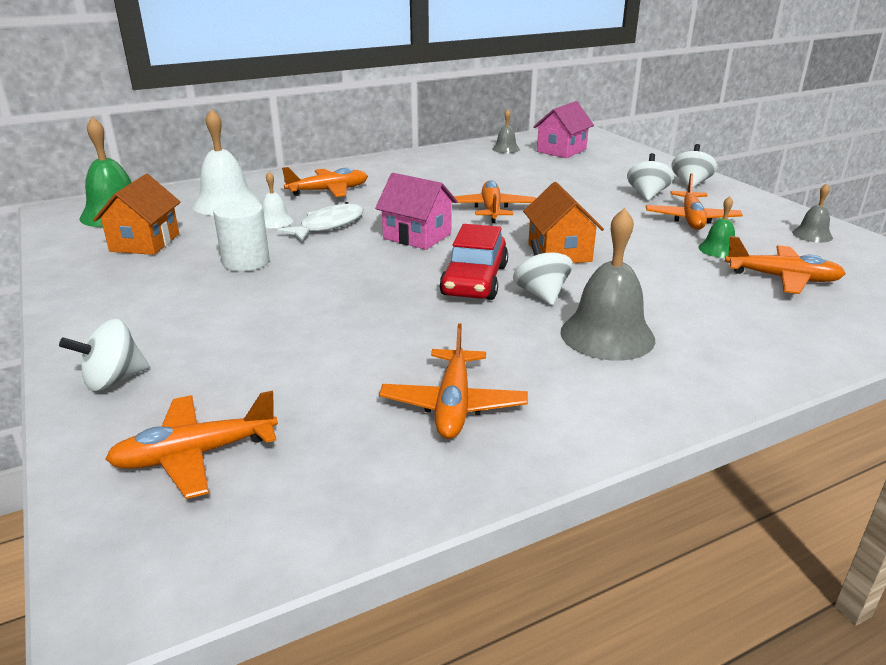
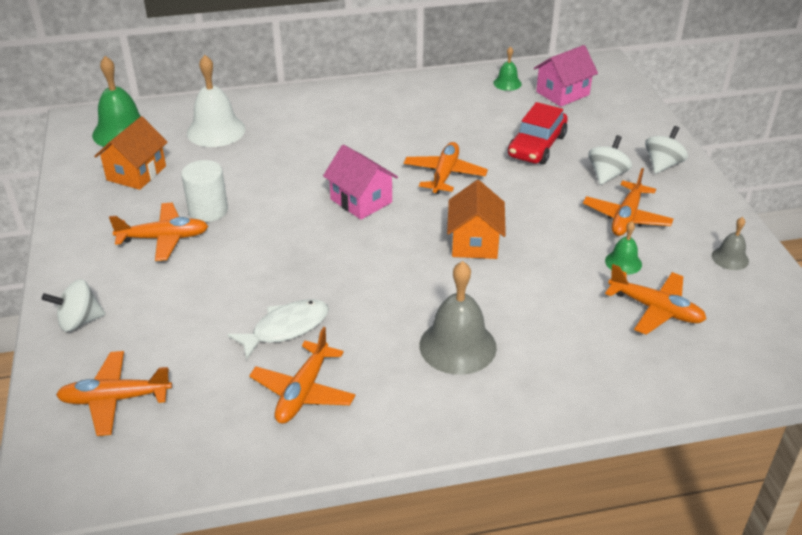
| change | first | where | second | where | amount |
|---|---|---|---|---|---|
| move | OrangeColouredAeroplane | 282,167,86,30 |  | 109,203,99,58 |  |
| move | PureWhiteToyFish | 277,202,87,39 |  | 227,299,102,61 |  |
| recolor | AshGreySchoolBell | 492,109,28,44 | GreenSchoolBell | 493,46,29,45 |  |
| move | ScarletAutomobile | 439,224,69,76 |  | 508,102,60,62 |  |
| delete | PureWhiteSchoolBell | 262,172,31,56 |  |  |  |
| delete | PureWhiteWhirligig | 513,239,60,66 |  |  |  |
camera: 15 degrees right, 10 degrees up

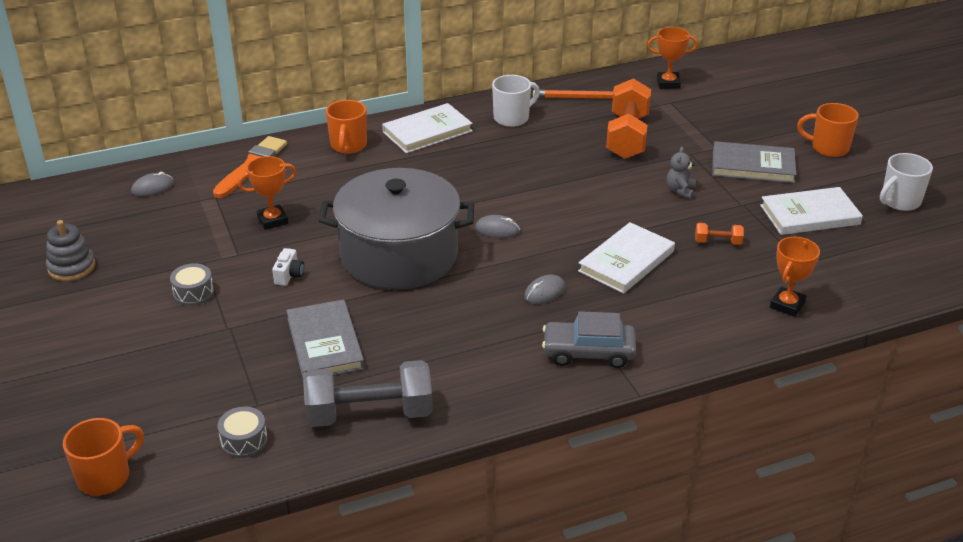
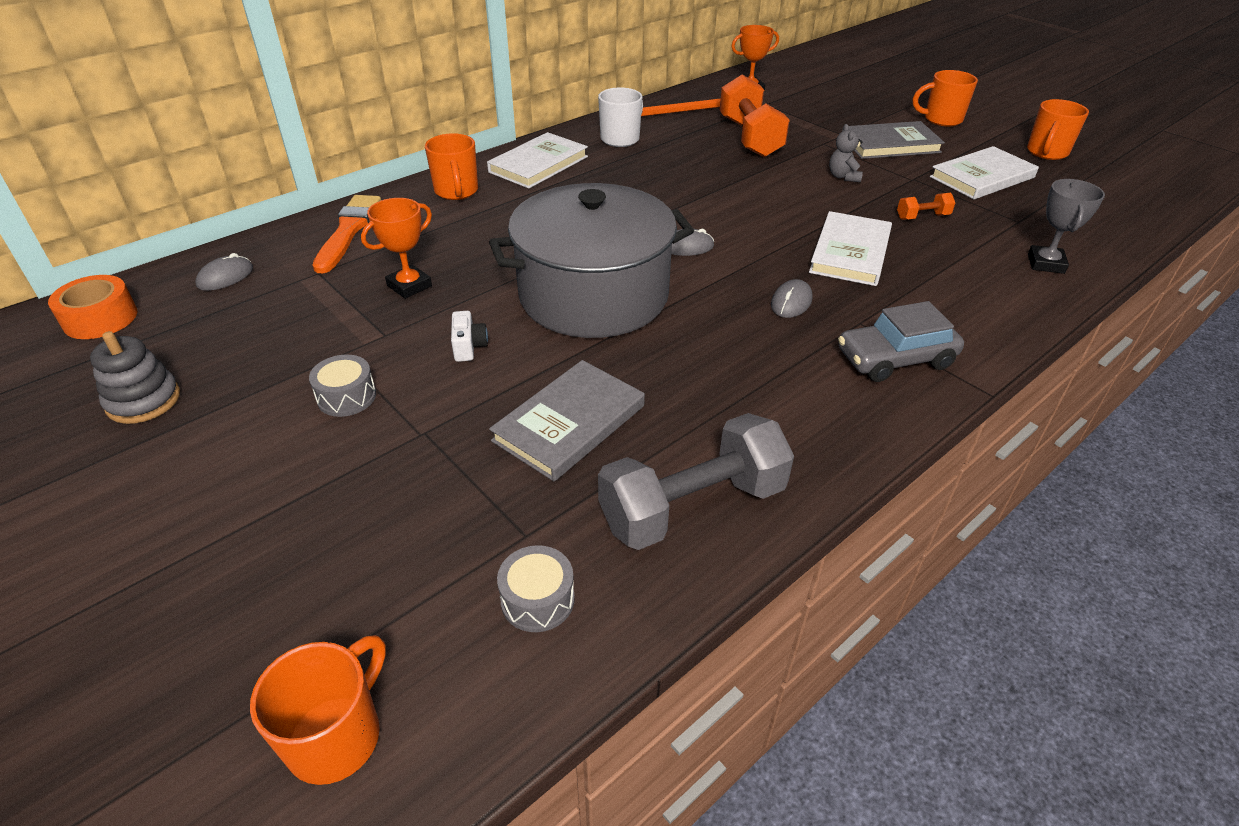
| change | first | where | second | where | amount |
|---|---|---|---|---|---|
| insert |  |  | OrangeColouredRollOfTape | 48,275,89,64 |  |
| rotate | AshGreyBook | 286,299,79,79 |  | 489,360,156,121 | 75 degrees clockwise |
| recolor | PureWhiteTeaMug | 880,153,53,58 | OrangeColouredTeaMug | 1027,99,62,61 |  |
| recolor | OrangeColouredAwardCup | 770,237,50,80 | AshGreyAwardCup | 1028,179,77,95 |  |
camera: 20 degrees left, 5 degrees up

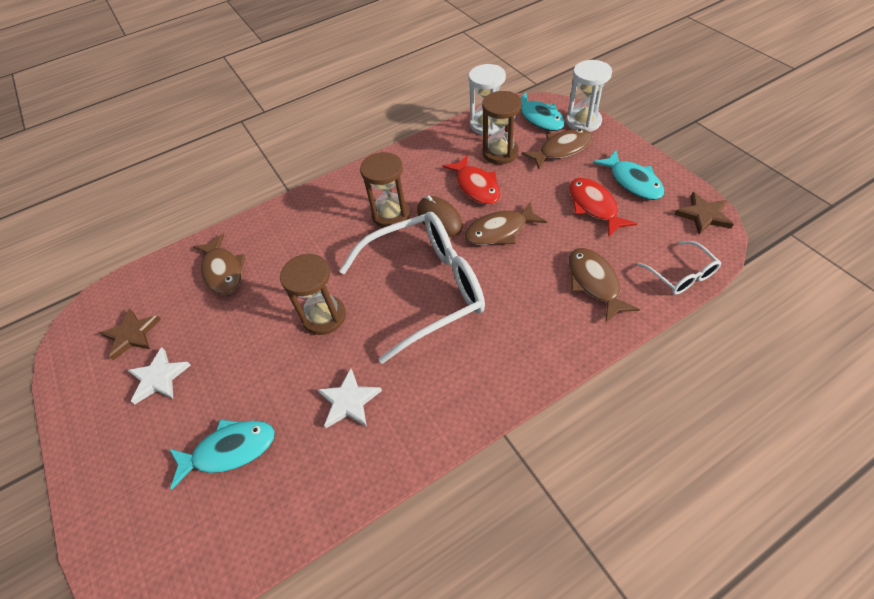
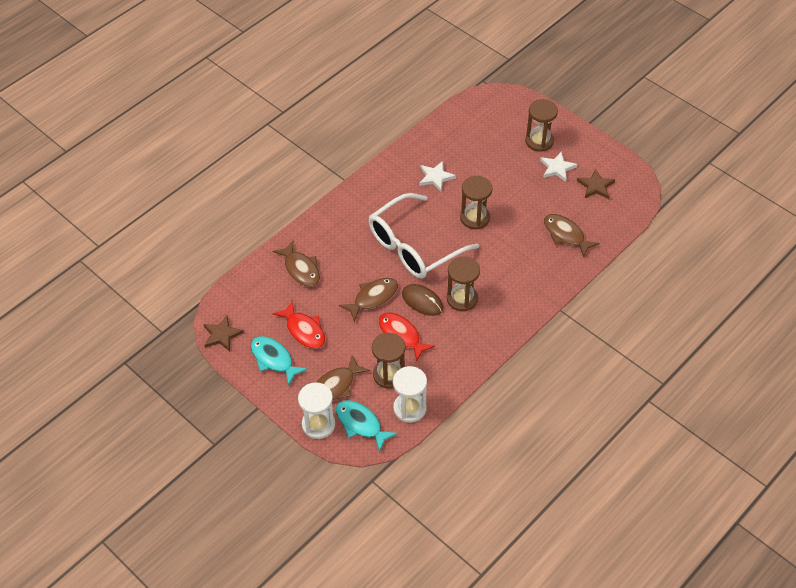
| change | first | where | second | where | amount |
|---|---|---|---|---|---|
| insert |  |  | BrownSandTimer | 525,99,33,53 |  |
| delete | TurquoiseToyFish | 169,419,106,71 |  |  |  |
| delete | PureWhiteSpectacles | 637,241,84,54 |  |  |  |
camera: 160 degrees right, 0 degrees up

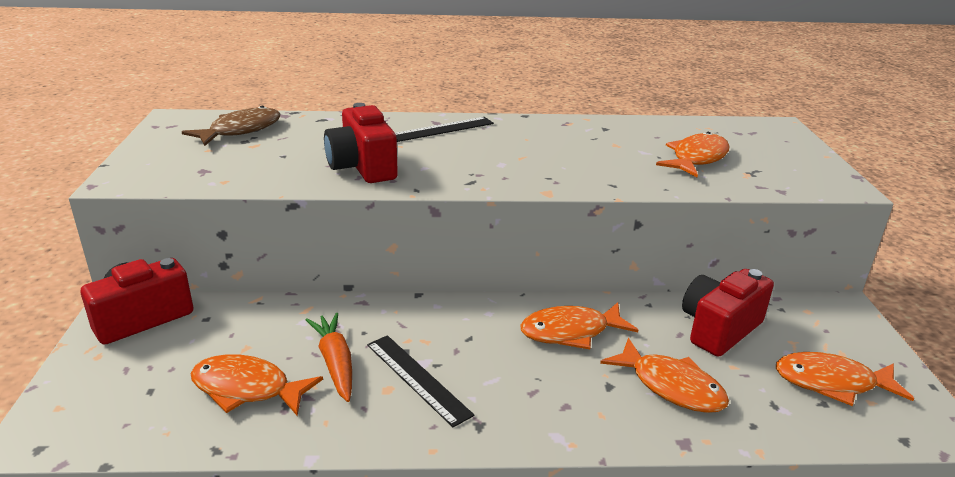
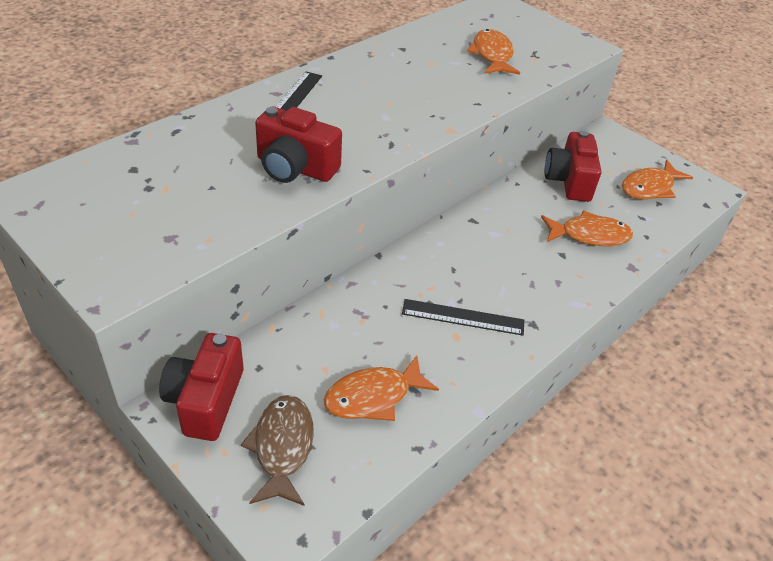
| change | first | where | second | where | amount |
|---|---|---|---|---|---|
| move | BrownToyFish | 182,106,98,40 |  | 241,395,73,111 |  |
| delete | OrangeColouredRootVegetable | 306,313,46,89 |  |  |  |
| delete | OrangeColouredToyFish | 520,302,118,47 |  |  |  |
camera: 45 degrees left, 15 degrees up

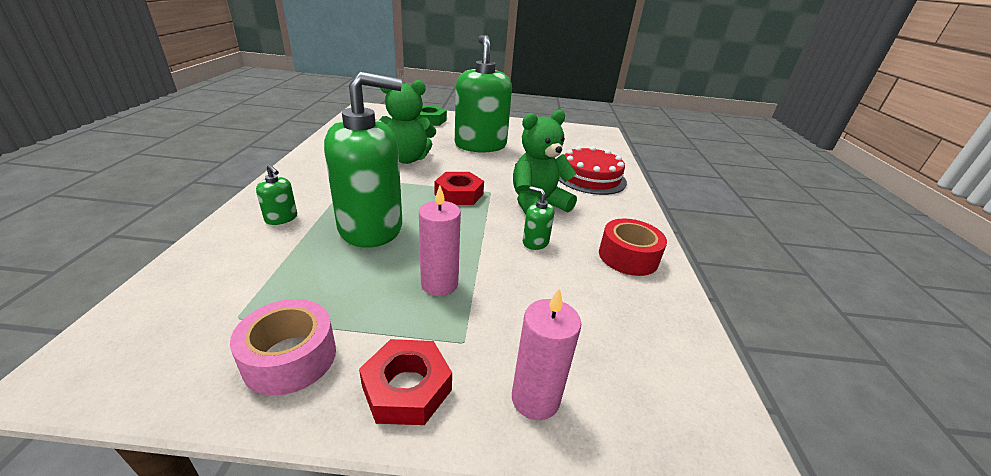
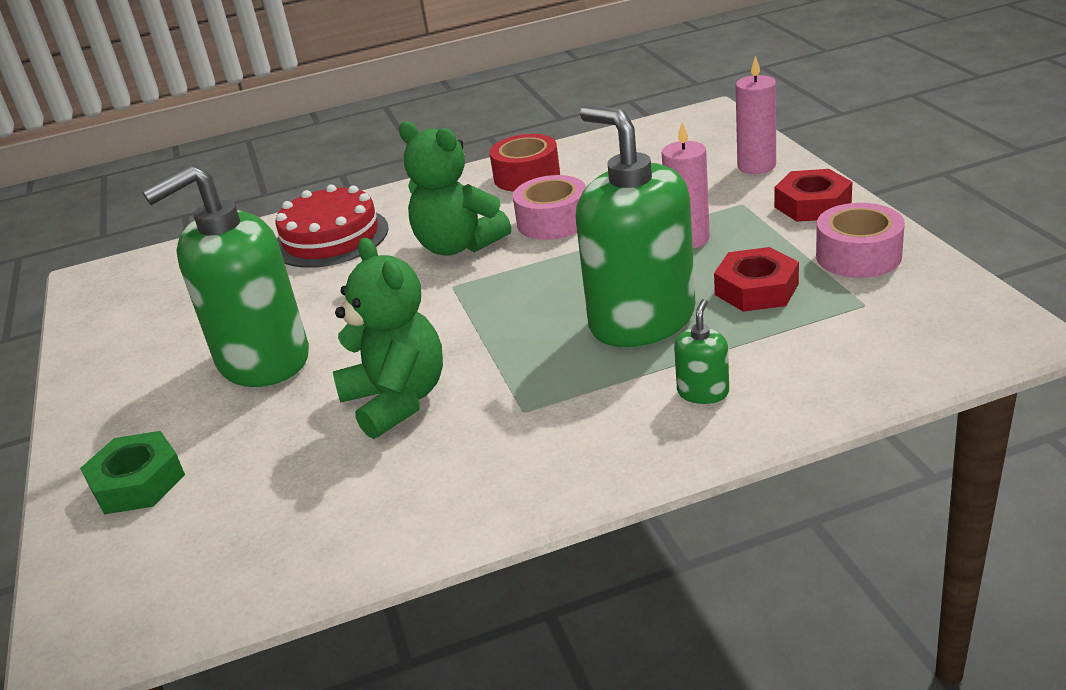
| change | first | where | second | where | amount |
|---|---|---|---|---|---|
| replace | GreenSoapPump | 523,186,31,64 | RosyRollOfTape | 513,175,73,65 |  |
| move | ScarletHexagonNut | 435,172,49,33 |  | 714,247,85,65 |  |
camera: 105 degrees left, 0 degrees up

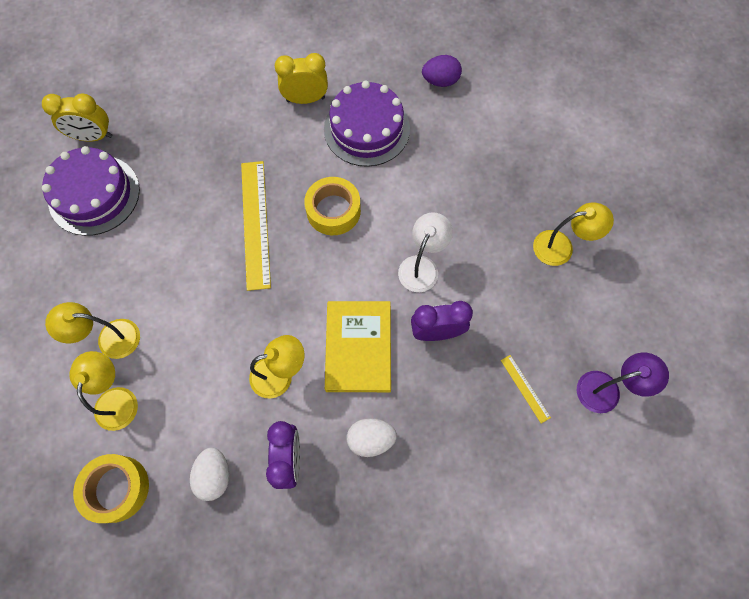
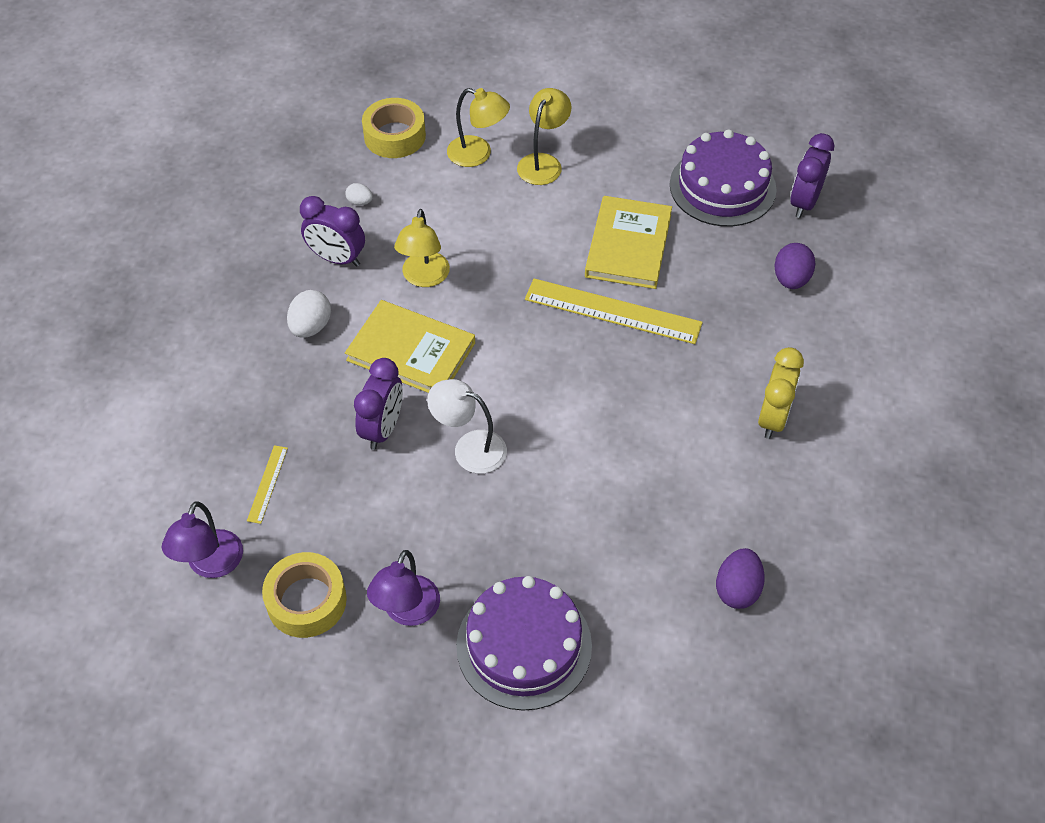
| change | first | where | second | where | amount |
|---|---|---|---|---|---|
| rotate | GoldenMeasuringStick | 501,355,50,68 |  | 247,445,41,79 | 75 degrees counterclockwise |
| move | GoldenRollOfTape | 304,177,57,58 |  | 262,552,85,86 |  |
| resize | PureWhiteToyEgg | 190,447,39,54 |  | 345,183,28,22 | x0.57 |
| recolor | GoldenLamp | 533,202,81,64 | PurpleLamp | 367,550,73,76 |  |
| rotate | PureWhiteLamp | 398,212,55,80 |  | 427,379,80,95 | 150 degrees clockwise |
| move | PurpleGateau | 324,81,86,86 |  | 456,576,136,135 |  |
| insert |  |  | GoldenBook | 585,196,87,93 |  |
| insert |  |  | PurpleToyEgg | 774,243,41,46 |  |
| recolor | GoldenBedsideClock | 42,93,70,49 | PurpleBedsideClock | 790,133,45,85 |  |
camera: 115 degrees right, 15 degrees down

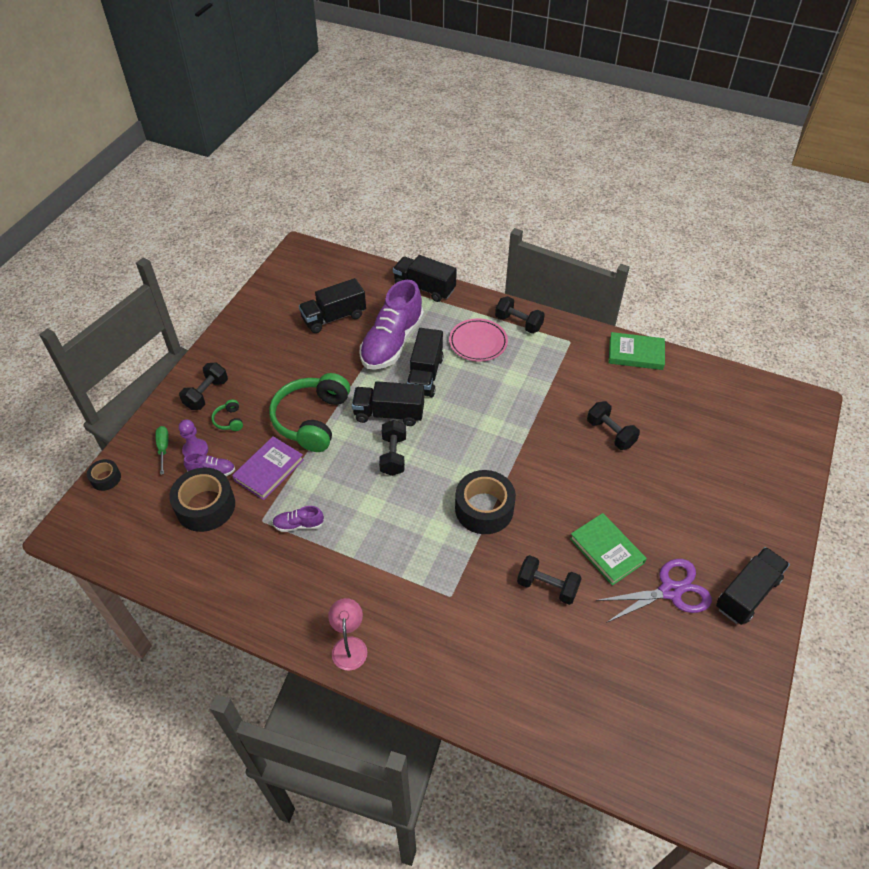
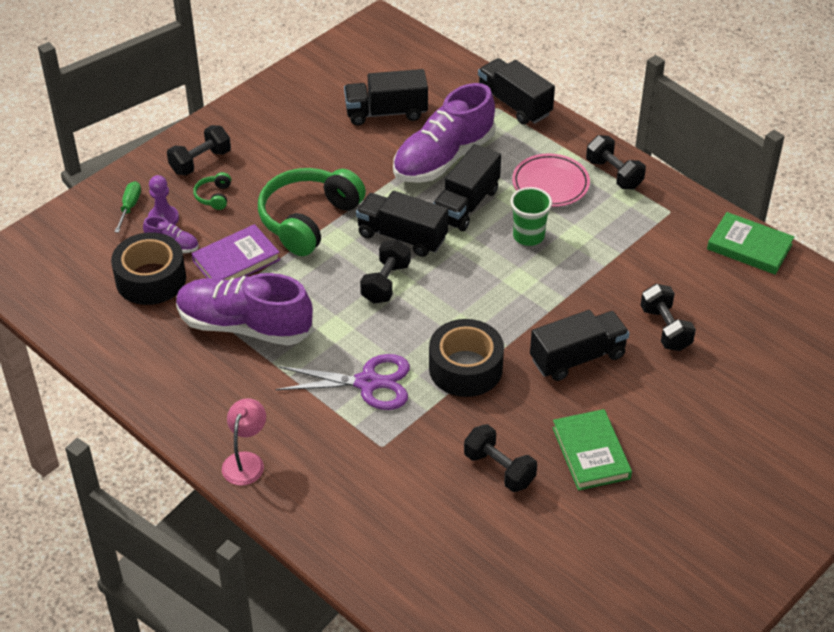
| change | first | where | second | where | amount |
|---|---|---|---|---|---|
| resize | PurpleLaceUpShoe | 272,506,52,26 |  | 176,273,137,73 | x2.31 |
| move | PurpleScissors | 596,559,116,64 |  | 275,354,135,56 |  |
| insert |  |  | GreenTumbler | 510,187,42,59 |  |
| move | BlackTruck | 716,547,74,78 |  | 530,310,99,71 |  |
| delete | BlackRollOfTape | 87,459,34,32 |  |  |  |
camera: 20 degrees right, 5 degrees down

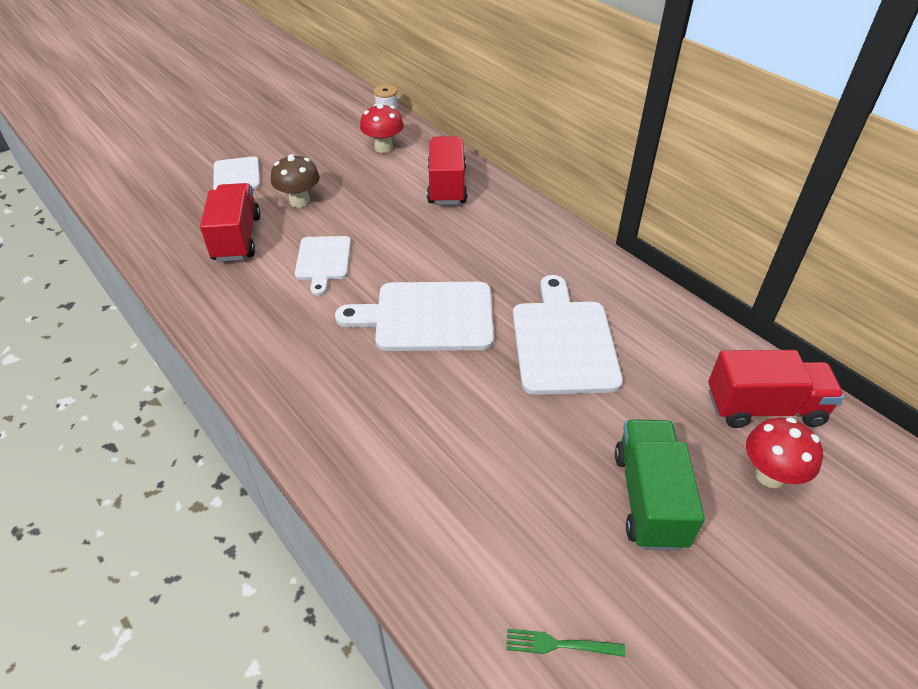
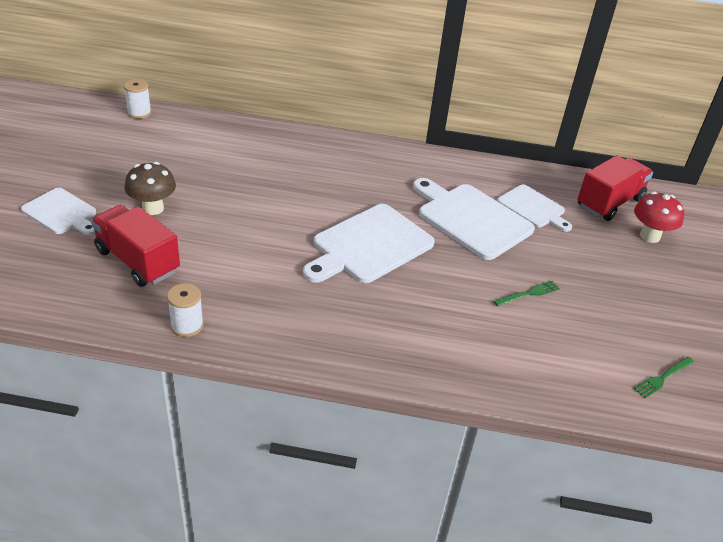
| change | first | where | second | where | amount |
|---|---|---|---|---|---|
| insert |  |  | PureWhiteSpool | 167,283,37,54 |  |
| insert |  |  | GreenDinnerFork | 493,281,67,25 |  |
| move | PureWhiteCuttingBoard | 295,236,56,60 |  | 497,185,75,47 |  |
| delete | ScarletFungus | 360,104,44,49 |  |  |  |
| delete | ScarletTruck | 427,136,40,69 |  |  |  |
| delete | GreenTruck | 615,419,90,132 |  |  |  |
camera: 45 degrees left, 5 degrees down

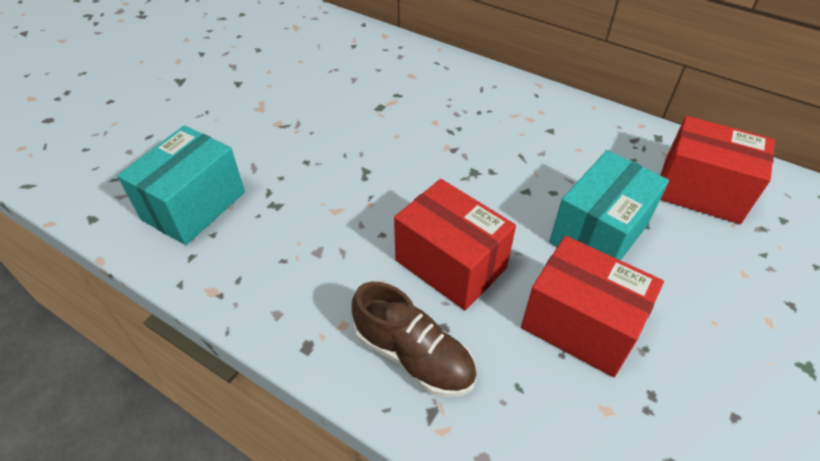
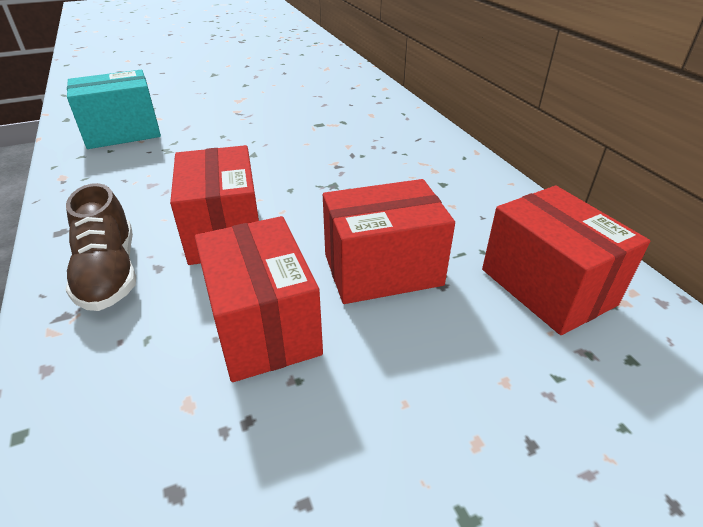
| change | first | where | second | where | amount |
|---|---|---|---|---|---|
| recolor | TurquoisePackage | 549,150,120,110 | ScarletPackage | 323,179,132,125 |  |
camera: 35 degrees right, 10 degrees down

